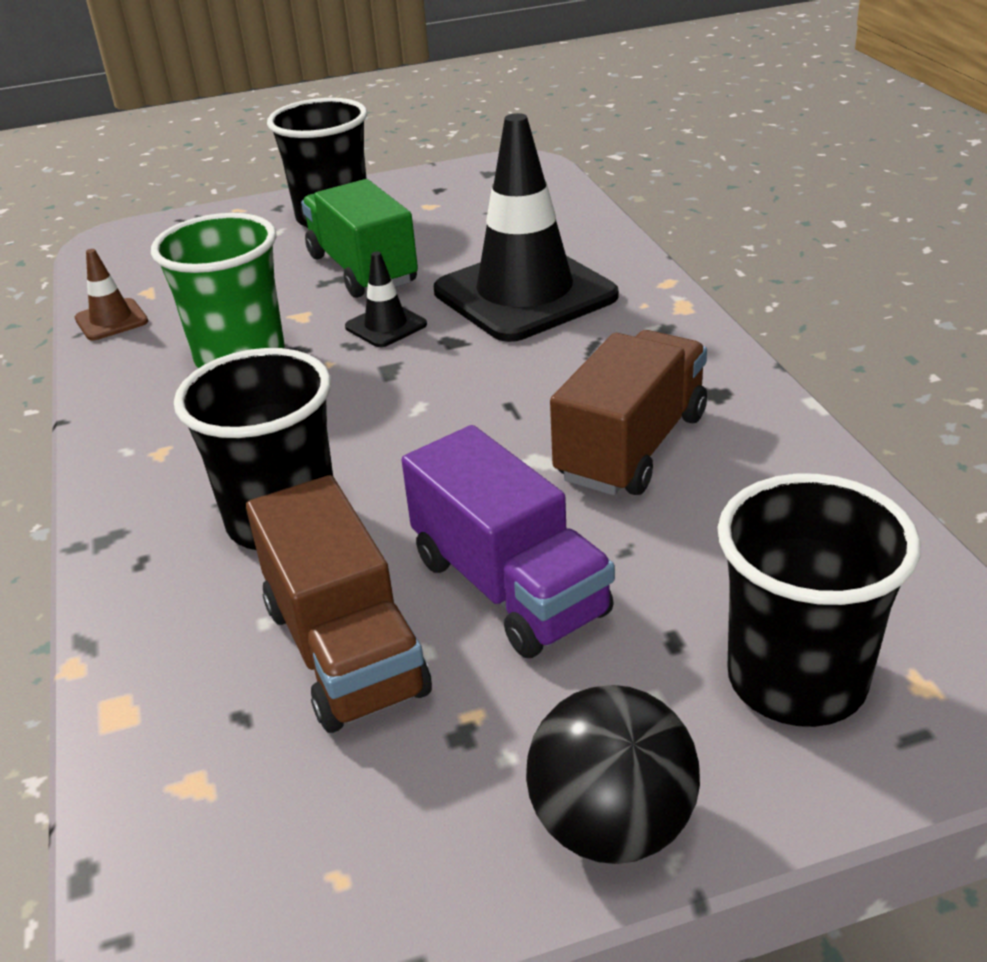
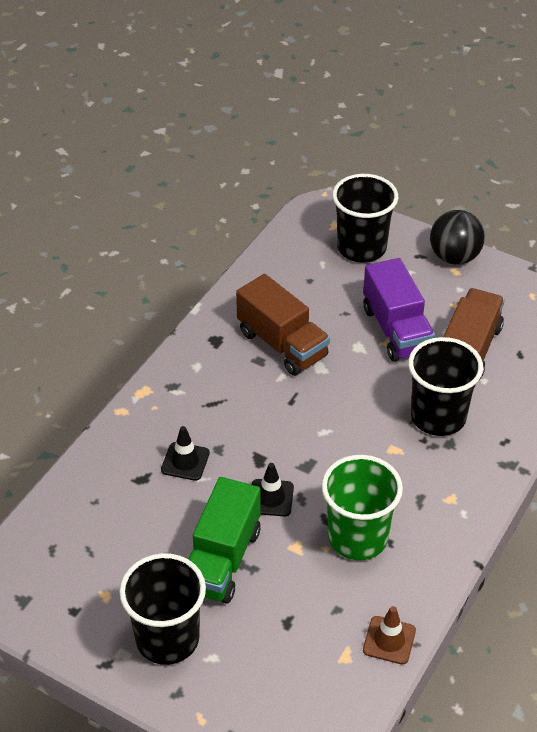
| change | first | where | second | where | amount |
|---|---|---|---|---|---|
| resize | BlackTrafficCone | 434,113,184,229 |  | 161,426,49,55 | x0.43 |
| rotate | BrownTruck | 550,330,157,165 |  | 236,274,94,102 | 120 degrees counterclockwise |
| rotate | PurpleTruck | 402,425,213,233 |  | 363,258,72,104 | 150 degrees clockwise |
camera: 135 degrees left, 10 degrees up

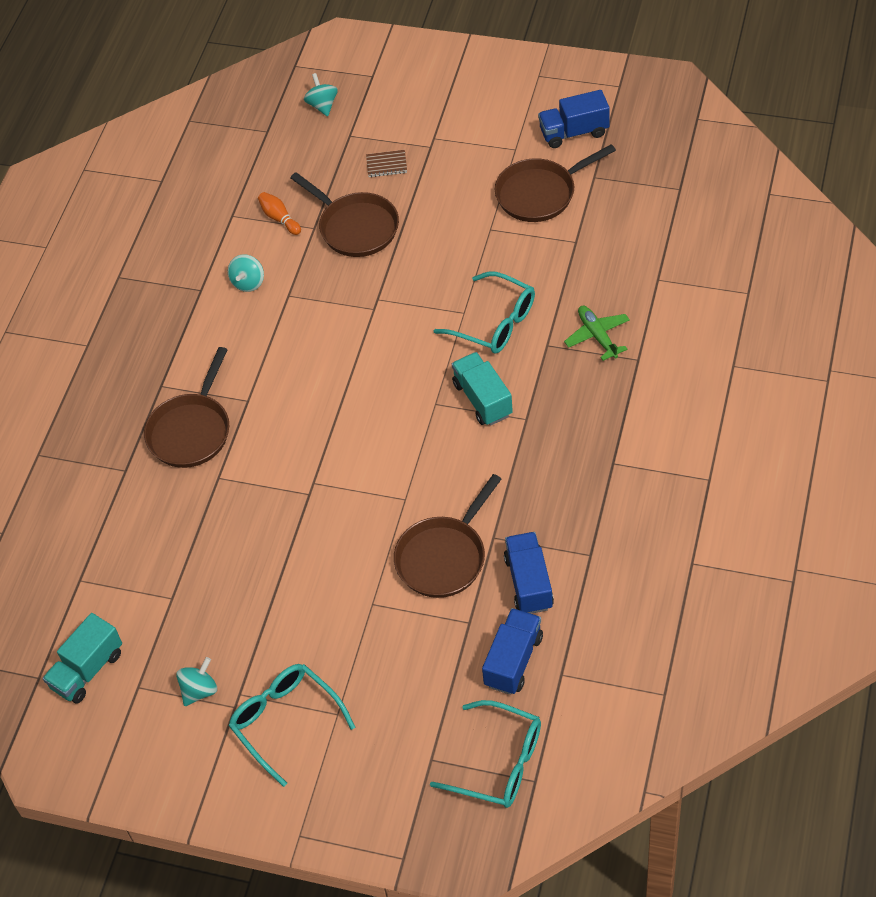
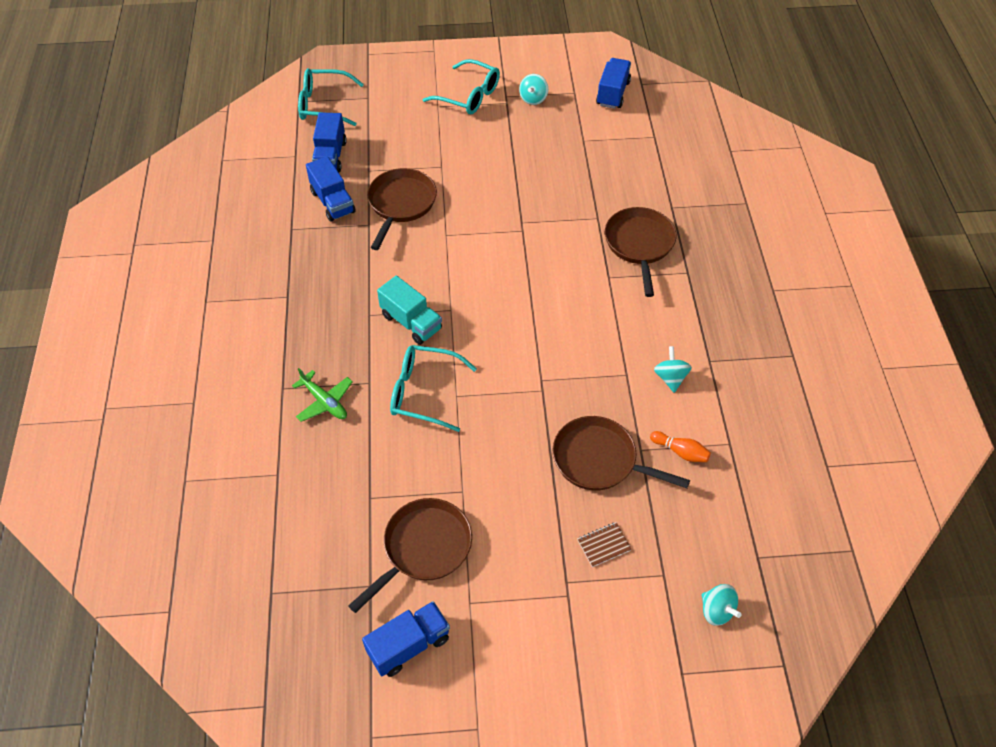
| change | first | where | second | where | amount |
|---|---|---|---|---|---|
| recolor | TurquoiseTruck | 43,613,79,90 | CobaltTruck | 596,58,35,51 |  |
camera: 155 degrees right, 0 degrees up

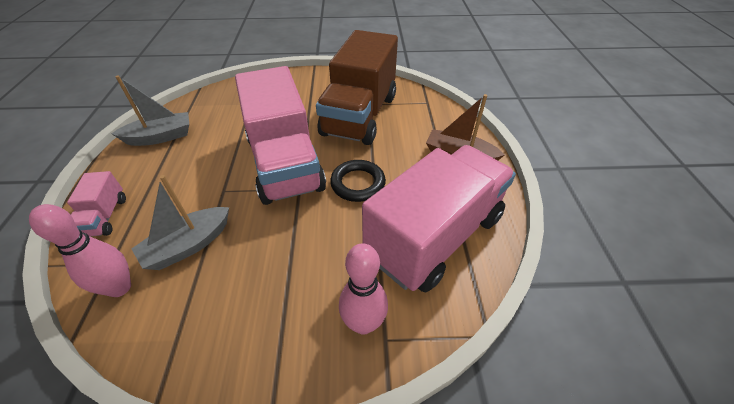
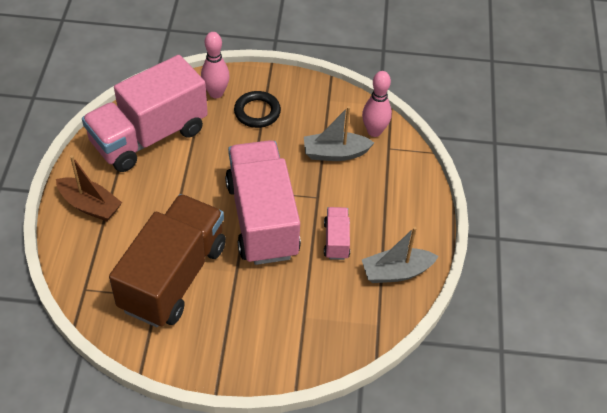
| change | first | where | second | where | amount |
|---|---|---|---|---|---|
| move | BlackTorus | 330,160,56,42 |  | 234,91,47,37 |  |
| rotate | AshGreyToyBoat | 132,175,97,95 |  | 304,106,70,55 | 150 degrees counterclockwise |
| move | RosyTruck | 67,171,59,65 |  | 324,207,26,53 |  |
camera: 175 degrees left, 5 degrees up

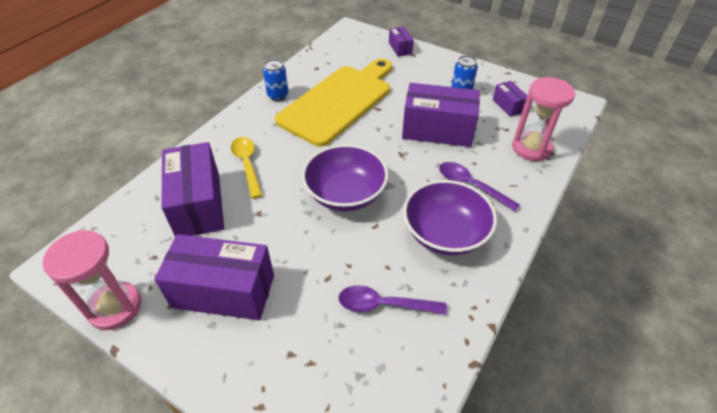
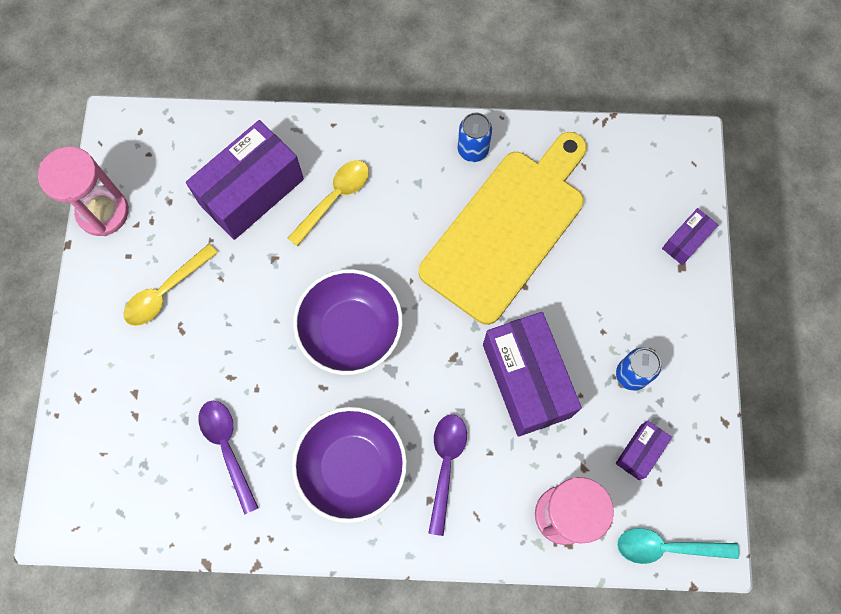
| change | first | where | second | where | amount |
|---|---|---|---|---|---|
| replace | PurplePackage | 154,234,120,86 | GoldenSpoon | 123,244,95,82 |  |
| rotate | GoldenCuttingBoard | 275,58,117,89 |  | 419,132,168,193 | 60 degrees counterclockwise |
| insert |  |  | TurquoiseSpoon | 617,528,122,36 |  |
camera: 60 degrees right, 25 degrees up

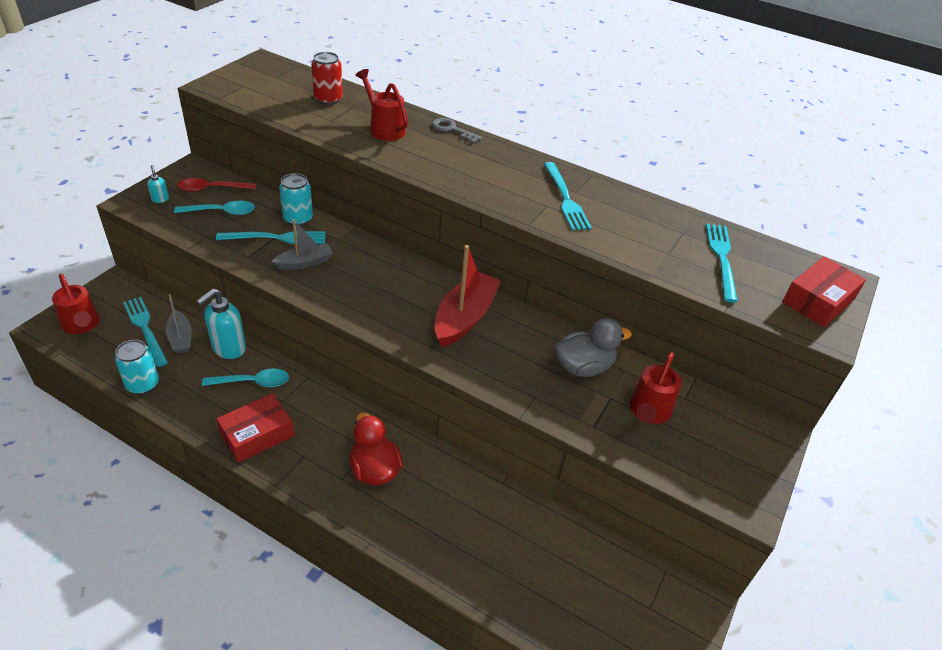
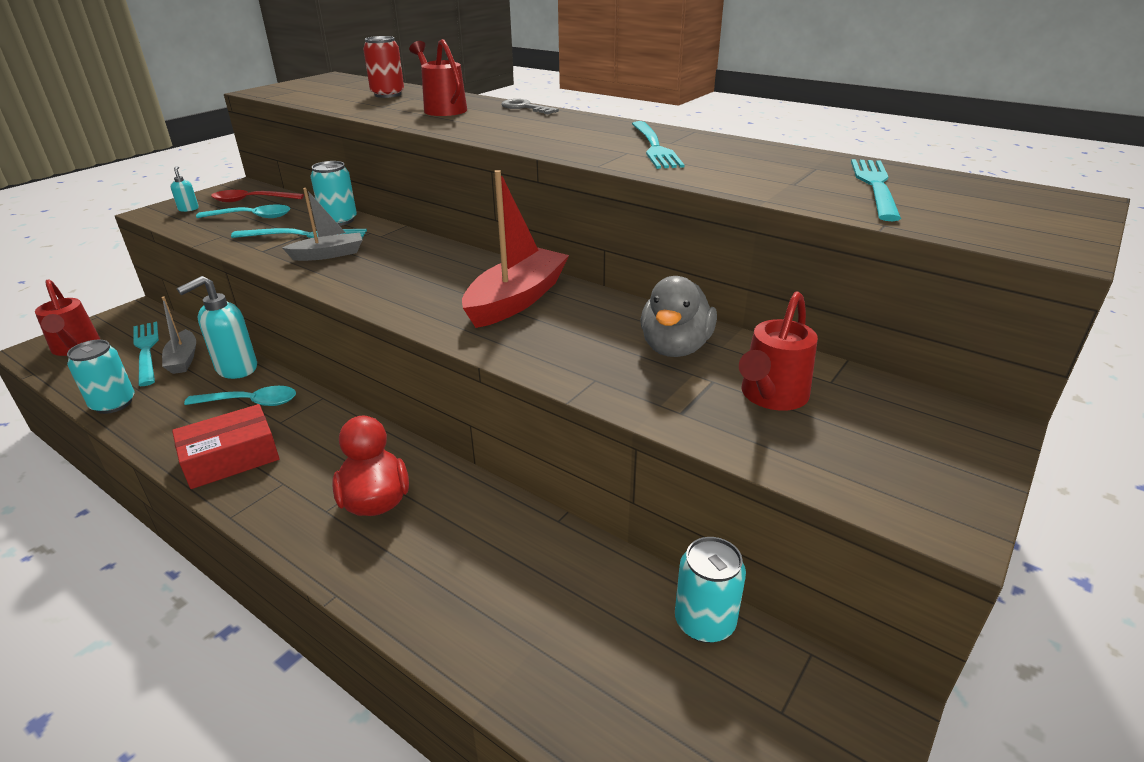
| change | first | where | second | where | amount |
|---|---|---|---|---|---|
| rotate | AshGreyDuck | 555,318,77,59 |  | 641,276,76,81 | 120 degrees clockwise |
| insert |  |  | TurquoiseTin | 675,537,71,106 |  |
| delete | ScarletPackage | 782,257,84,70 |  |  |  |
camera: 10 degrees right, 10 degrees down

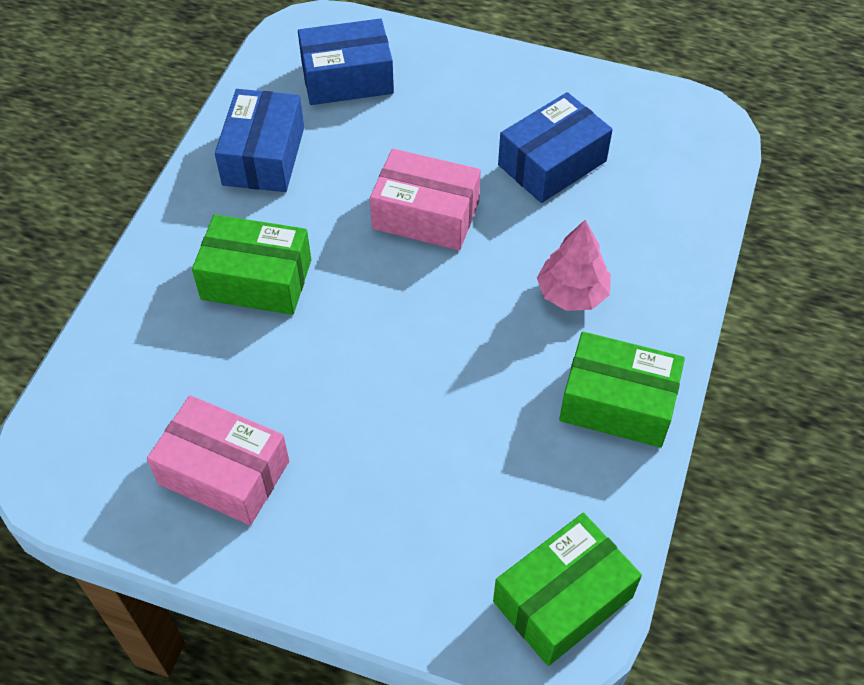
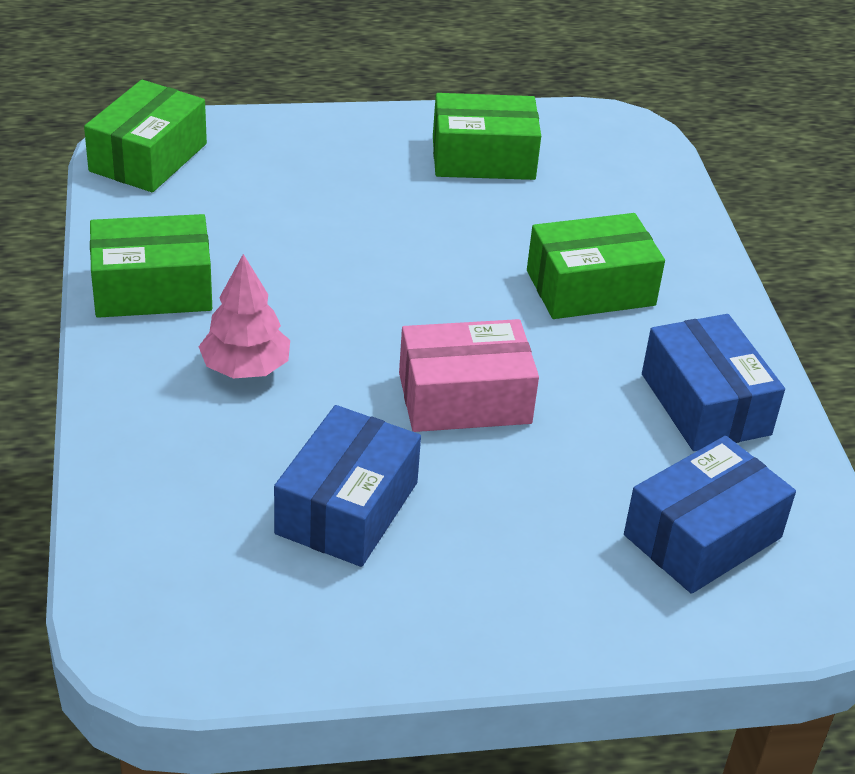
| change | first | where | second | where | amount |
|---|---|---|---|---|---|
| recolor | RosyPackage | 147,395,142,130 | GreenPackage | 433,93,108,87 |  |
camera: 150 degrees right, 15 degrees down

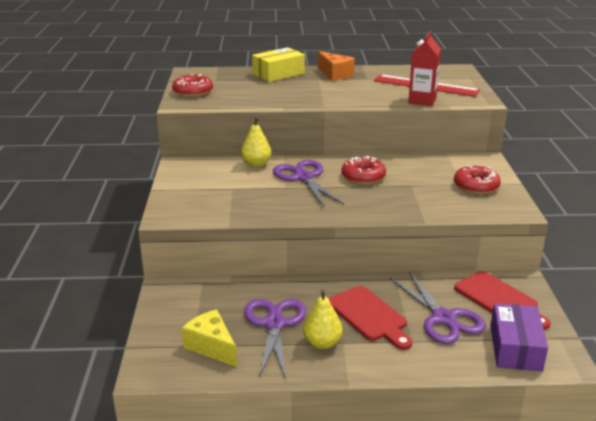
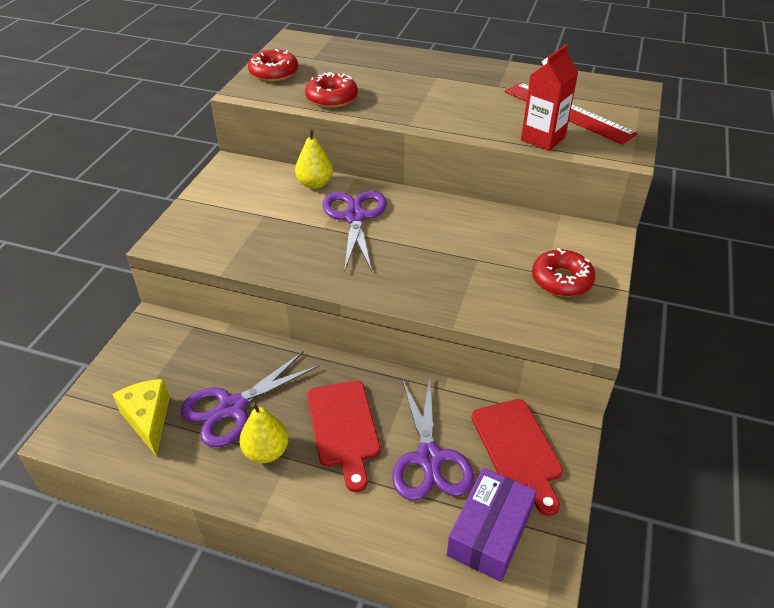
| change | first | where | second | where | amount |
|---|---|---|---|---|---|
| rotate | PurpleScissors | 244,299,62,80 |  | 181,351,139,96 | 150 degrees counterclockwise |
| move | ScarletDoughnut | 342,156,44,28 |  | 305,72,53,36 |  |
| delete | GoldenPackage | 252,47,53,35 |  |  |  |
| delete | OrangeColouredCheese | 318,51,37,30 |  |  |  |
camera: 20 degrees right, 15 degrees up

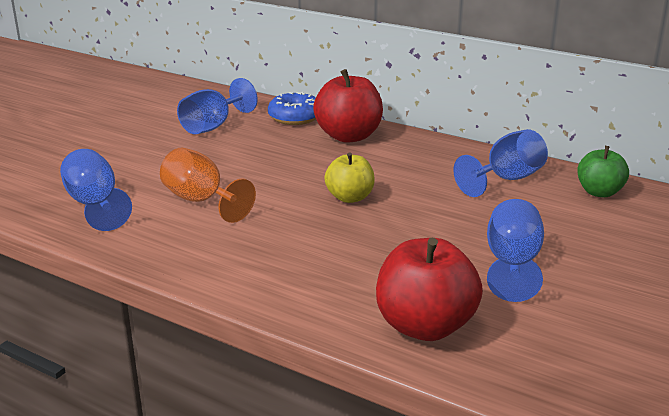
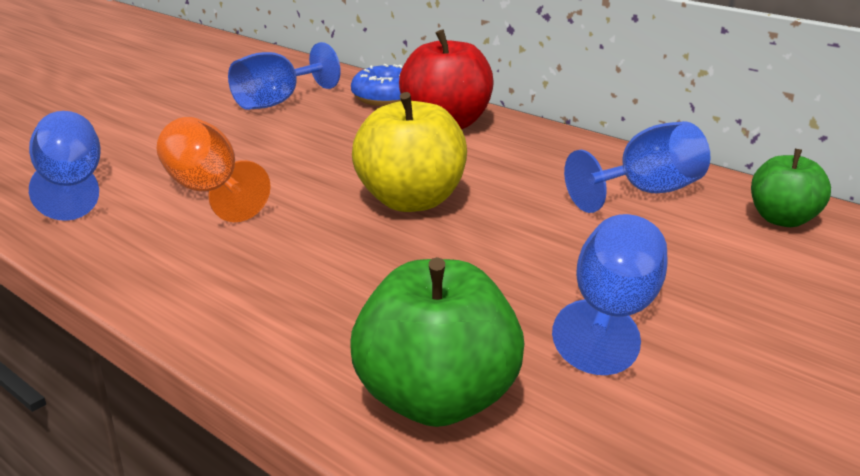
| change | first | where | second | where | amount |
|---|---|---|---|---|---|
| recolor | ScarletToyApple | 376,238,107,103 | GreenToyApple | 350,257,174,170 |  |
| resize | GoldenToyApple | 324,152,51,51 |  | 352,92,115,120 | x1.60 |
camera: 10 degrees right, 0 degrees up

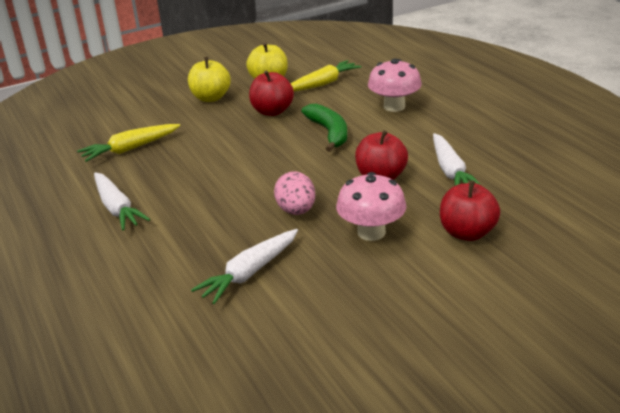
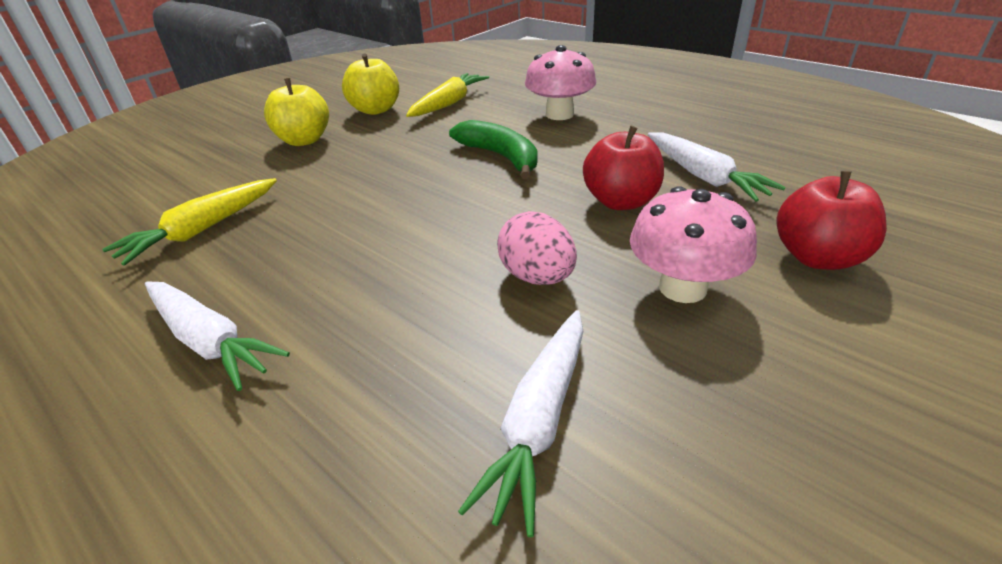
| change | first | where | second | where | amount |
|---|---|---|---|---|---|
| delete | ScarletToyApple | 249,70,45,46 |  |  |  |
camera: 20 degrees left, 5 degrees up

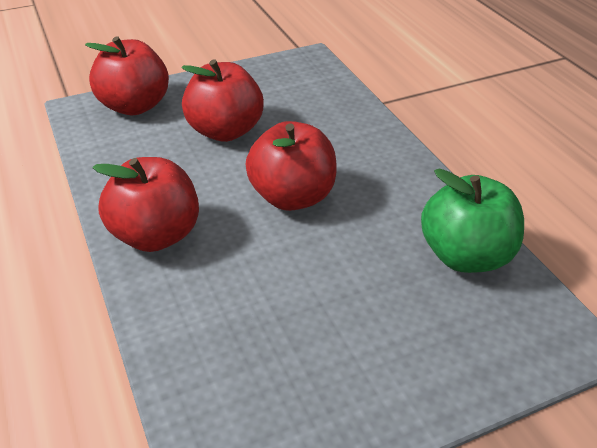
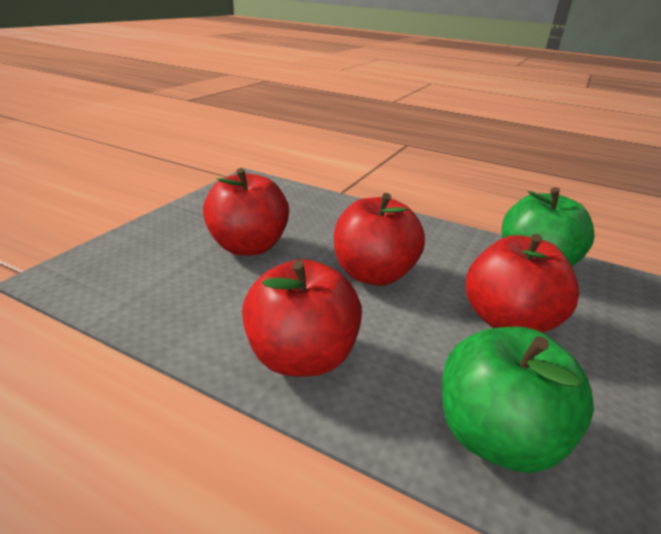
| change | first | where | second | where | amount |
|---|---|---|---|---|---|
| insert |  |  | GreenToyApple | 442,327,152,146 |  |
| move | ScarletToyApple | 85,36,84,79 |  | 466,234,113,99 |  |
camera: 40 degrees left, 10 degrees down

